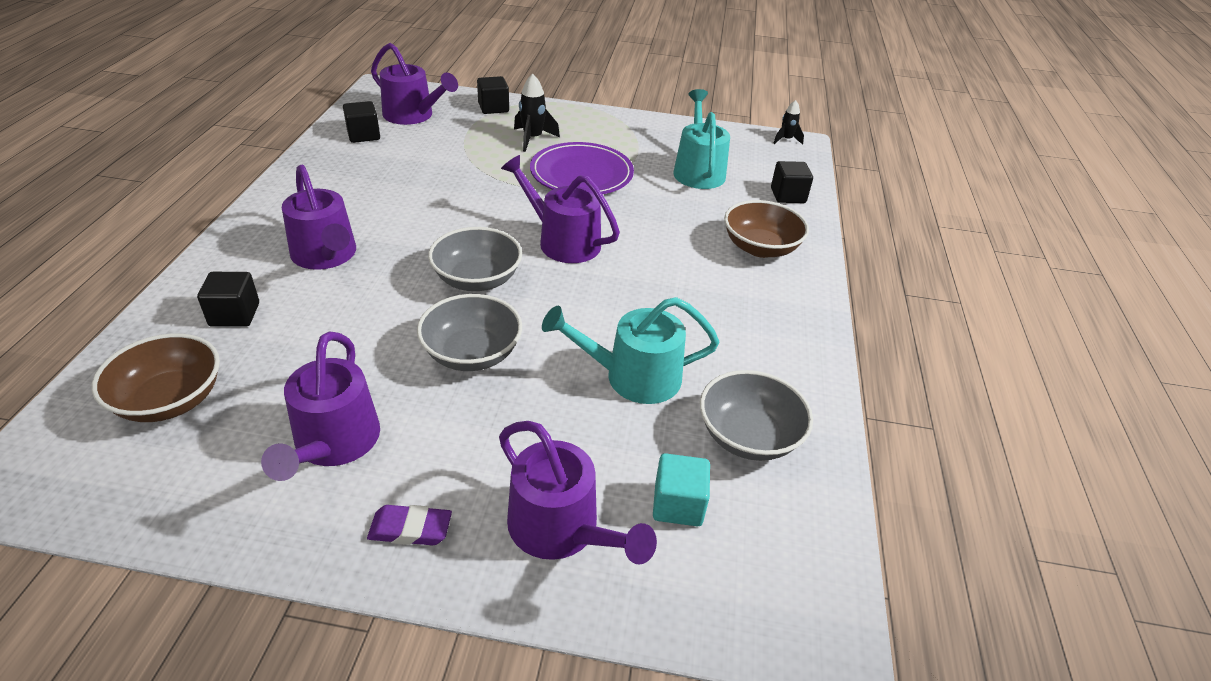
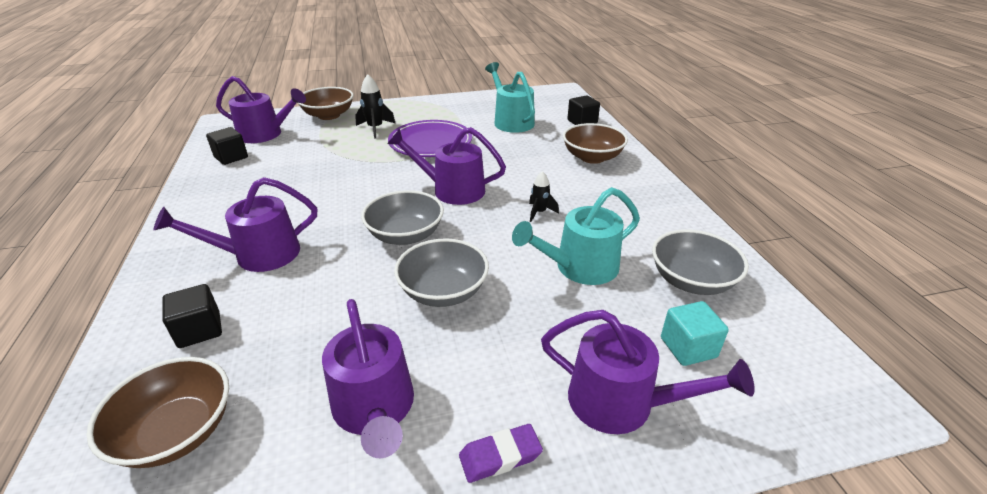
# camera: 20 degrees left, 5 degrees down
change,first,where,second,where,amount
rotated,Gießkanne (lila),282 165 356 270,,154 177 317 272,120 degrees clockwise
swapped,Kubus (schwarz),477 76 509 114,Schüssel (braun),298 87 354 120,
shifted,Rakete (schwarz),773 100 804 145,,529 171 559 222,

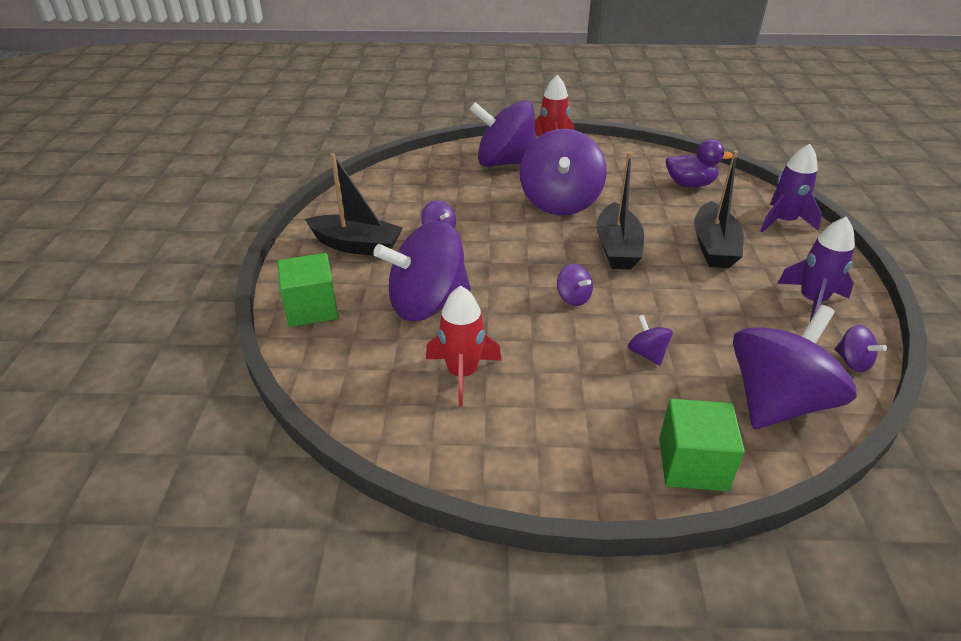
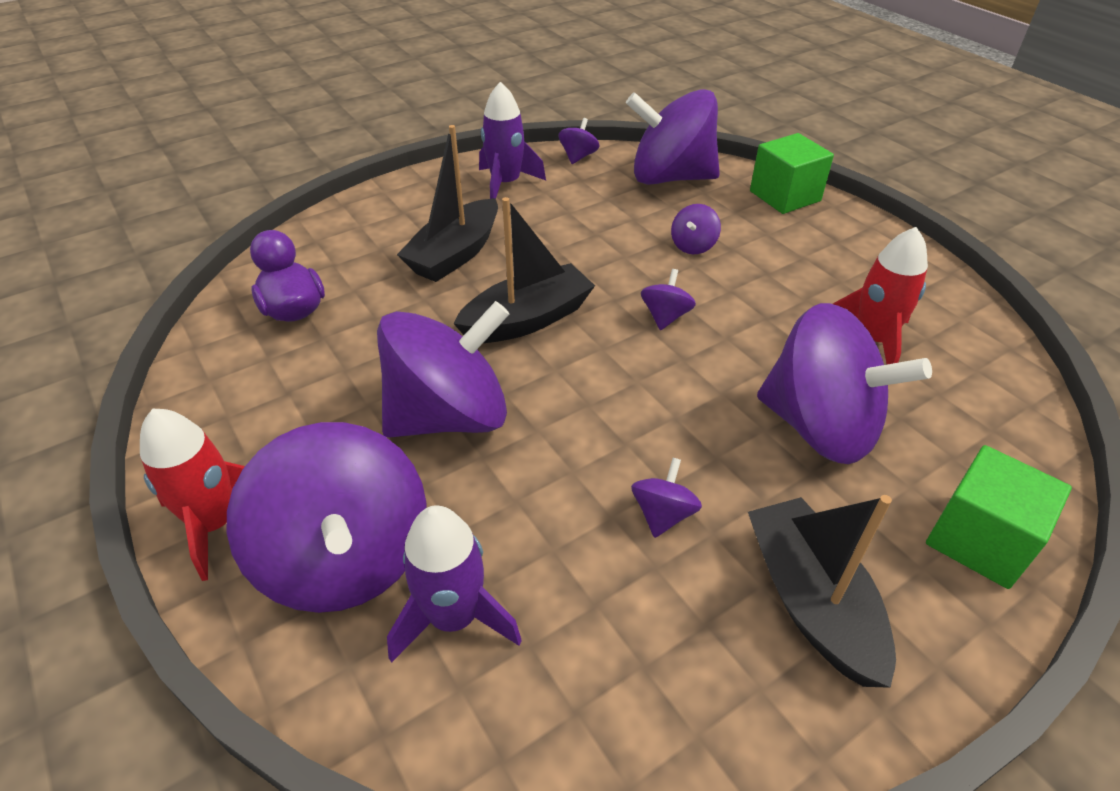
# camera: 125 degrees left, 5 degrees up
change,first,where,second,where,amount
shifted,Rakete (lila),760 144 822 232,,387 505 522 662,
rotated,Boot (schwarz),694 150 743 268,,397 125 498 282,150 degrees clockwise

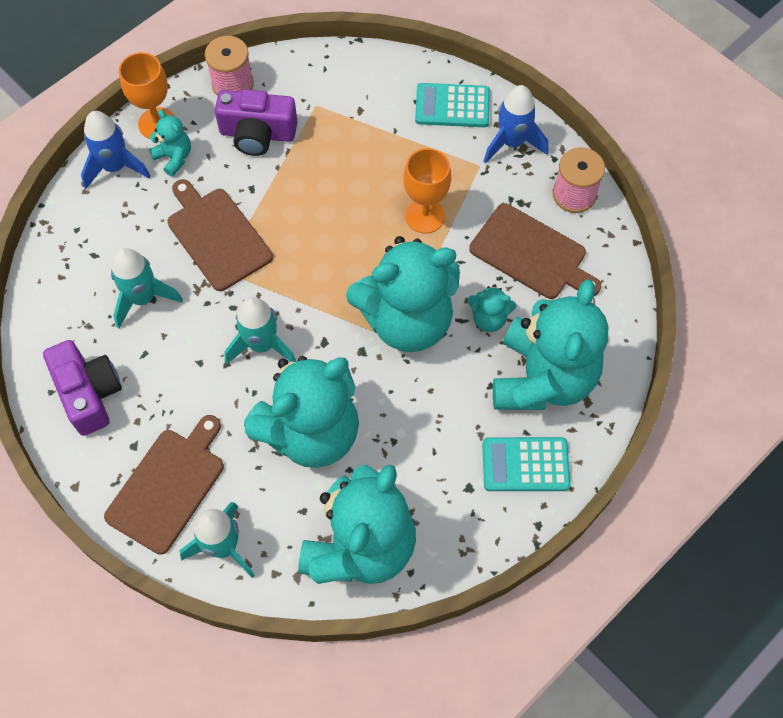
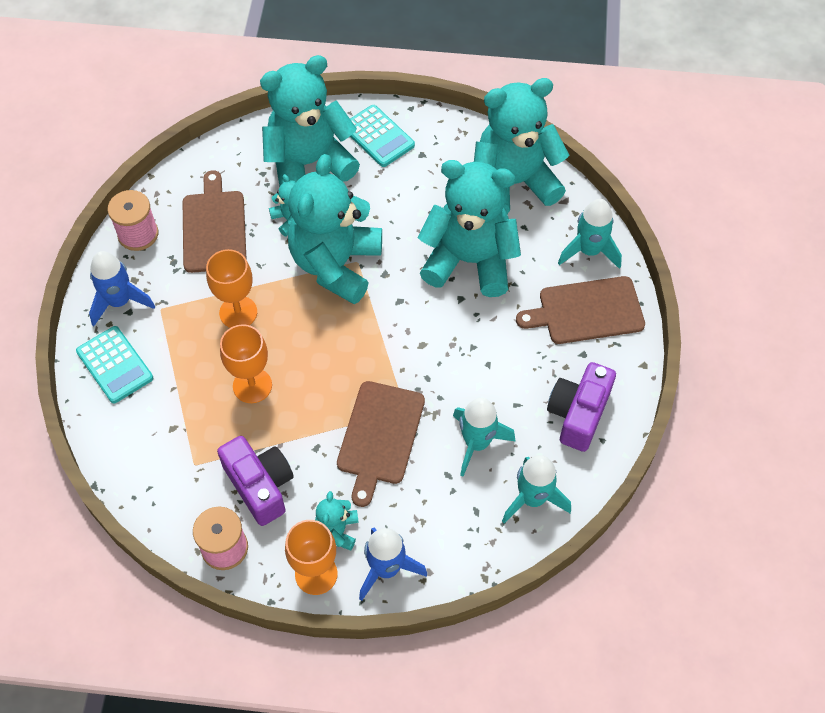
# camera: 130 degrees left, 5 degrees down
change,first,where,second,where,amount
new,,,Kelch (orange),220 324 272 403,
rotated,Teddybär (türkis),346 236 460 352,,288 154 382 304,105 degrees counterclockwise
shifted,Rakete (türkis),225 297 296 364,,502 455 571 524,

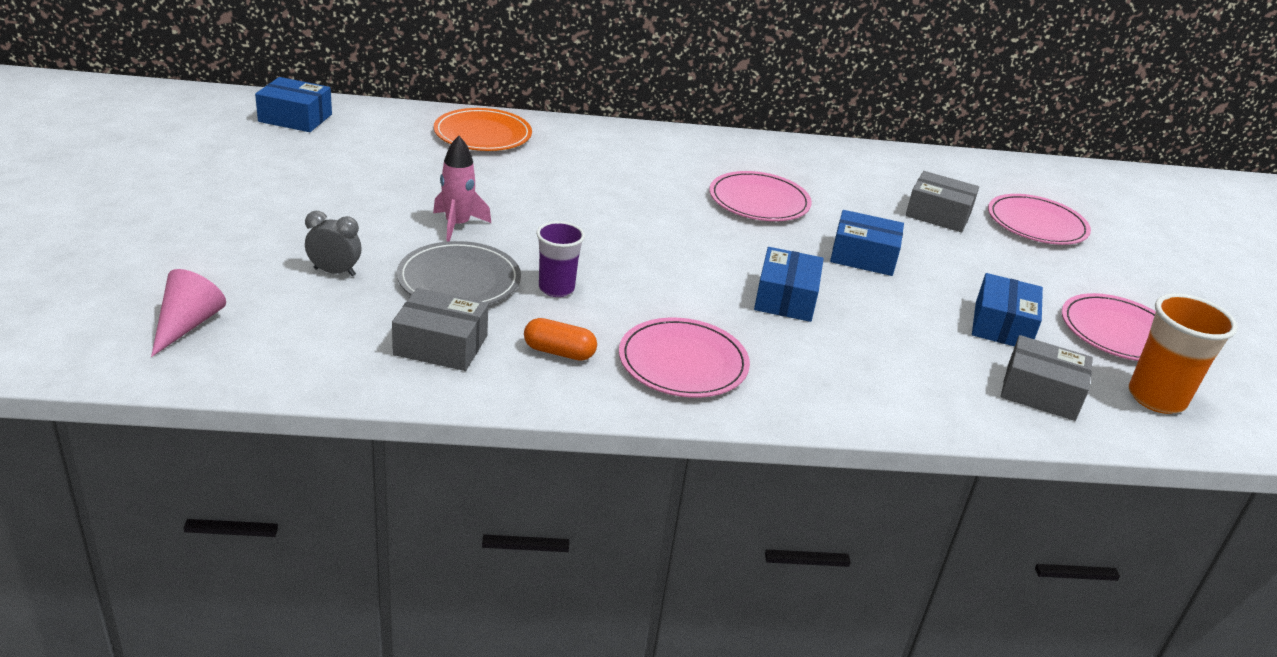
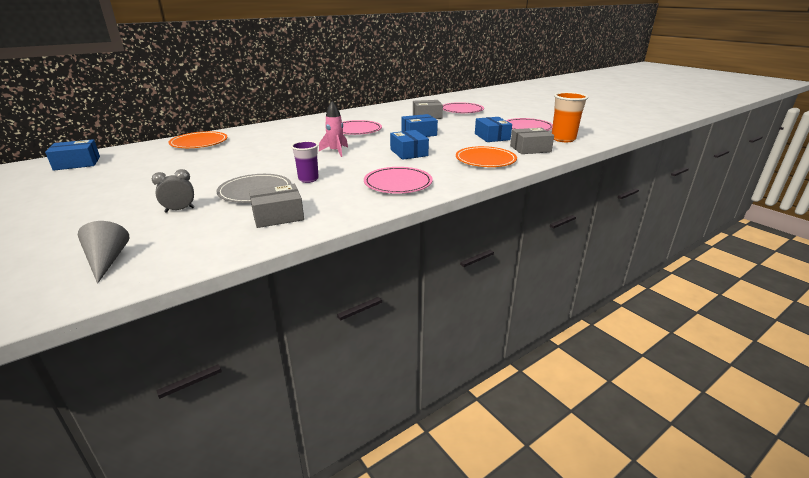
# camera: 30 degrees left, 5 degrees down
change,first,where,second,where,amount
repainted,Kegel (rosa),151 269 226 357,Kegel (grau),78 221 129 284,
shifted,Rakete (rosa),433 136 491 242,,319 101 348 157,
new,,,Teller (orange),456 146 517 167,
gone,Kapsel (orange),524 318 597 361,,,

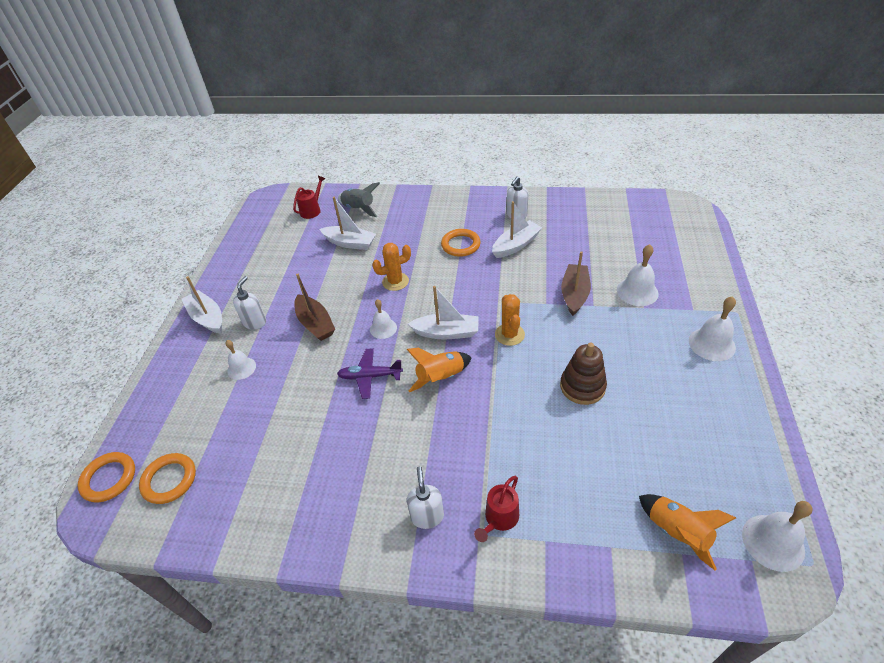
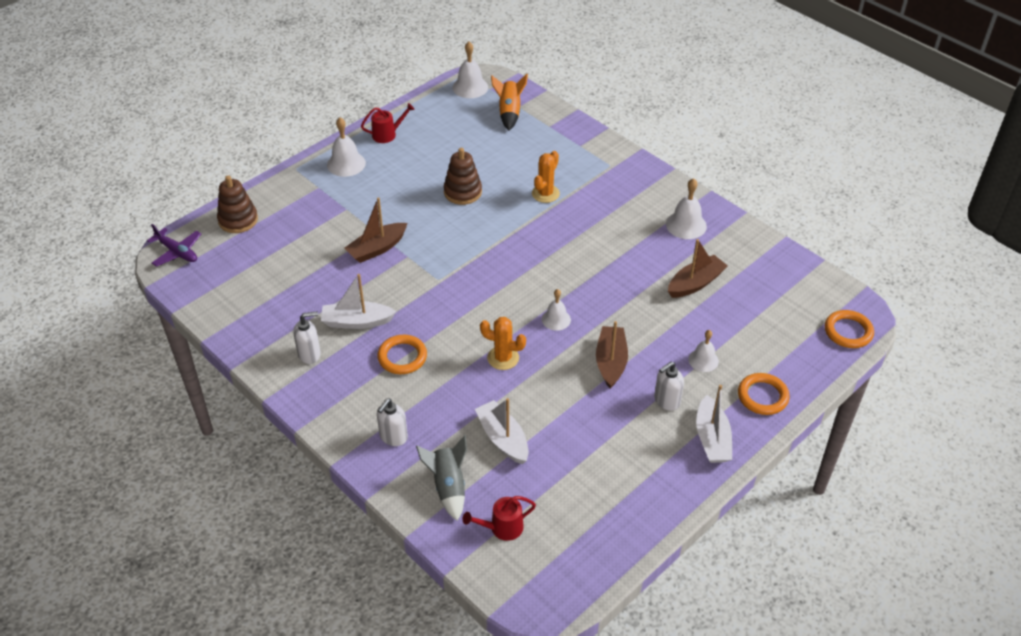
# camera: 145 degrees left, 0 degrees up
change,first,where,second,where,amount
shifted,Flugzeug (lila),337 348 403 399,,147 224 201 267,
new,,,Stapelspielzeug (braun),217 175 258 233,
shifted,Gießkanne (rot),474 476 519 542,,361 103 415 143,
shifted,Seifenspender (weiß),407 466 444 529,,377 399 408 446,
shifted,Kaktus (orange),495 294 525 346,,532 151 560 203,
shifted,Glocke (weiß),617 244 659 306,,666 178 707 239,
new,,,Boot (braun),668 239 728 298,
shifted,Ring (orange),139 453 196 504,,738 373 790 415,
gone,Rakete (orange),407 348 472 392,,,
gone,Boot (weiß),408 286 479 339,,,

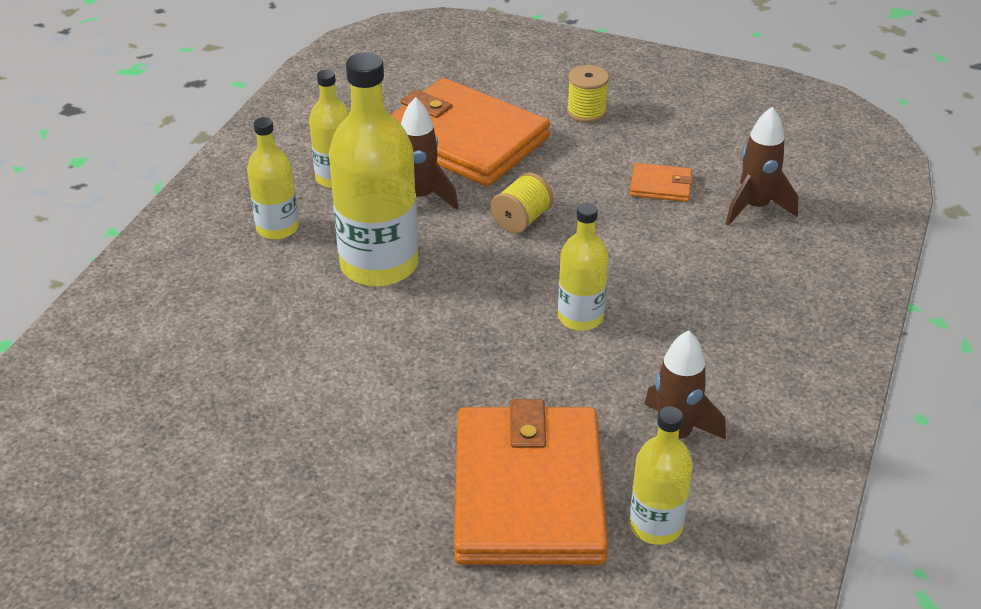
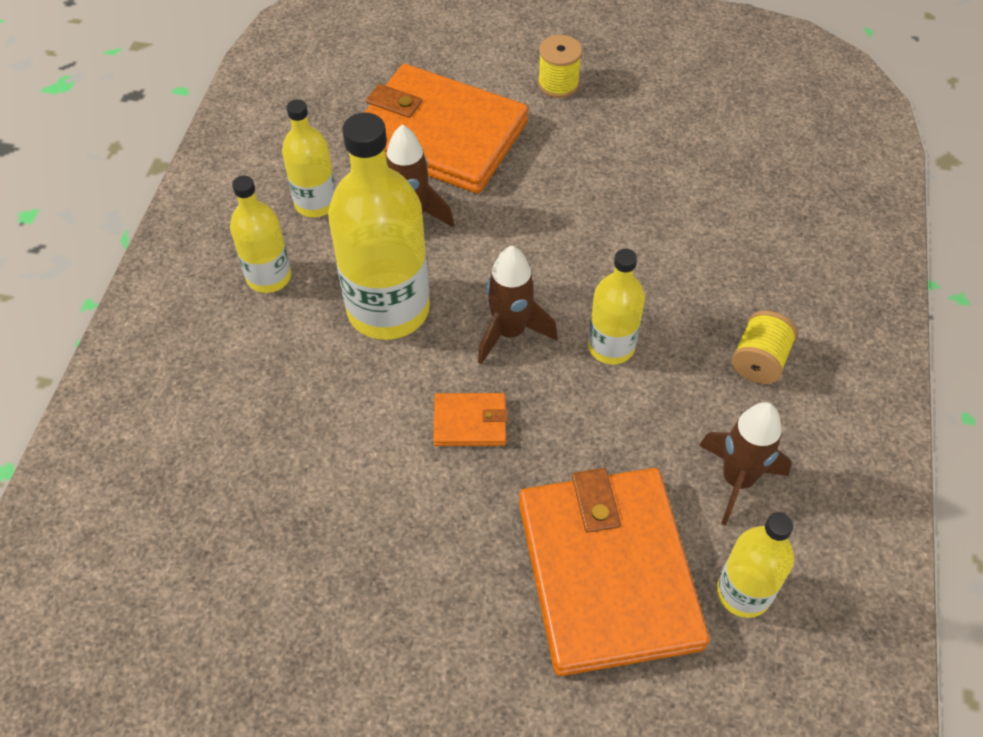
# camera: 10 degrees left, 15 degrees up
change,first,where,second,where,amount
shifted,Geldbörse (orange),630 163 693 202,,433 393 508 446,
shifted,Rakete (braun),726 107 798 226,,478 246 558 364,
shifted,Garnrolle (gelb),491 172 553 233,,731 311 798 384,

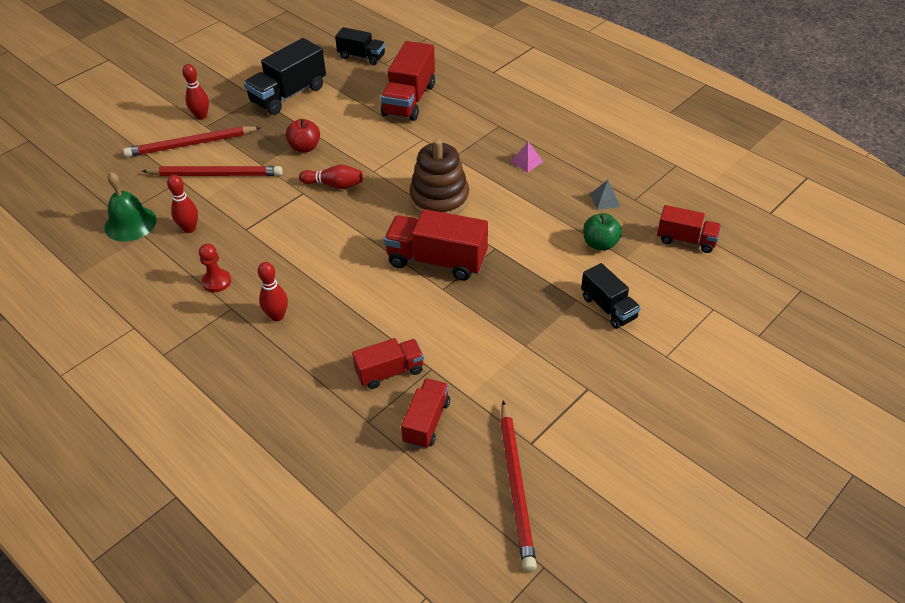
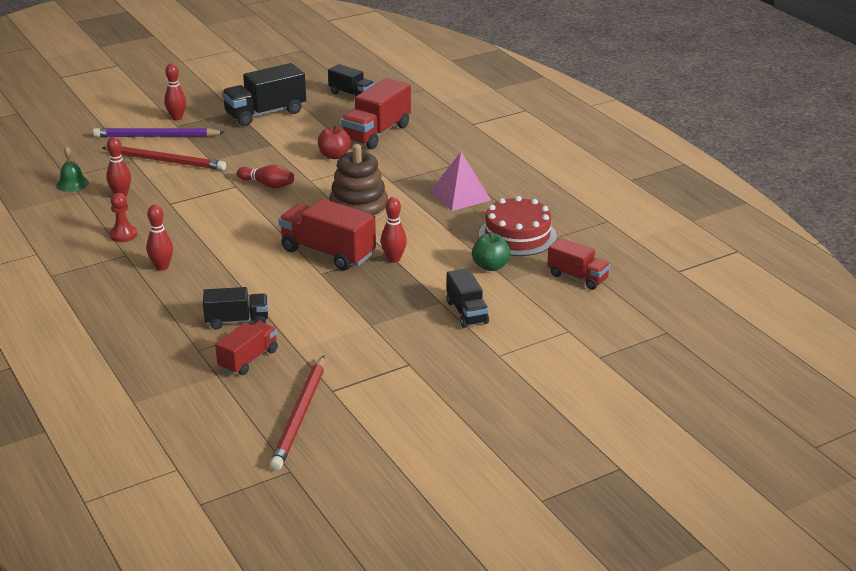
# camera: 15 degrees right, 15 degrees down
change,first,where,second,where,amount
scaled,Glocke (grün),104 172 157 242,,56 146 89 192,x0.67
repainted,Bleistift (rot),123 126 261 157,Bleistift (lila),93 128 225 137,
repainted,Lastwagen (rot),352 338 424 389,Lastwagen (schwarz),203 287 268 330,
shifted,Apfel (rot),286 119 320 153,,318 125 351 159,
new,,,Bowlingkegel (rot),381 197 407 263,
scaled,Pyramide (rosa),511 142 543 172,,430 152 491 211,x1.89
swapped,Pyramide (grau),590 180 621 210,Kuchen (rot),479 196 557 256,

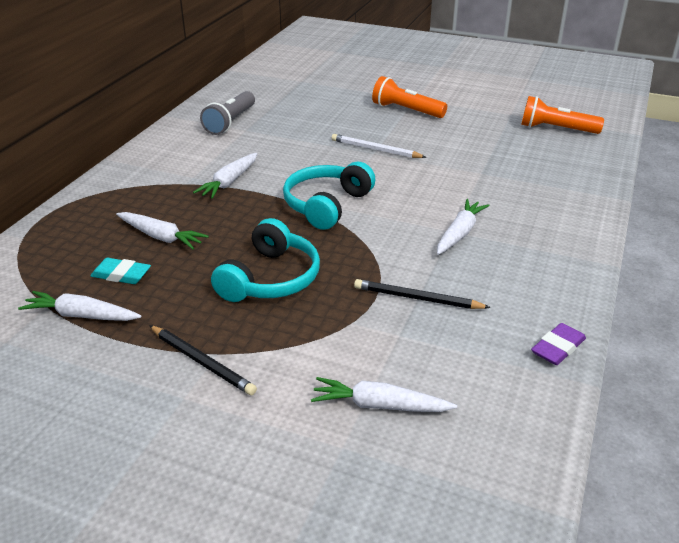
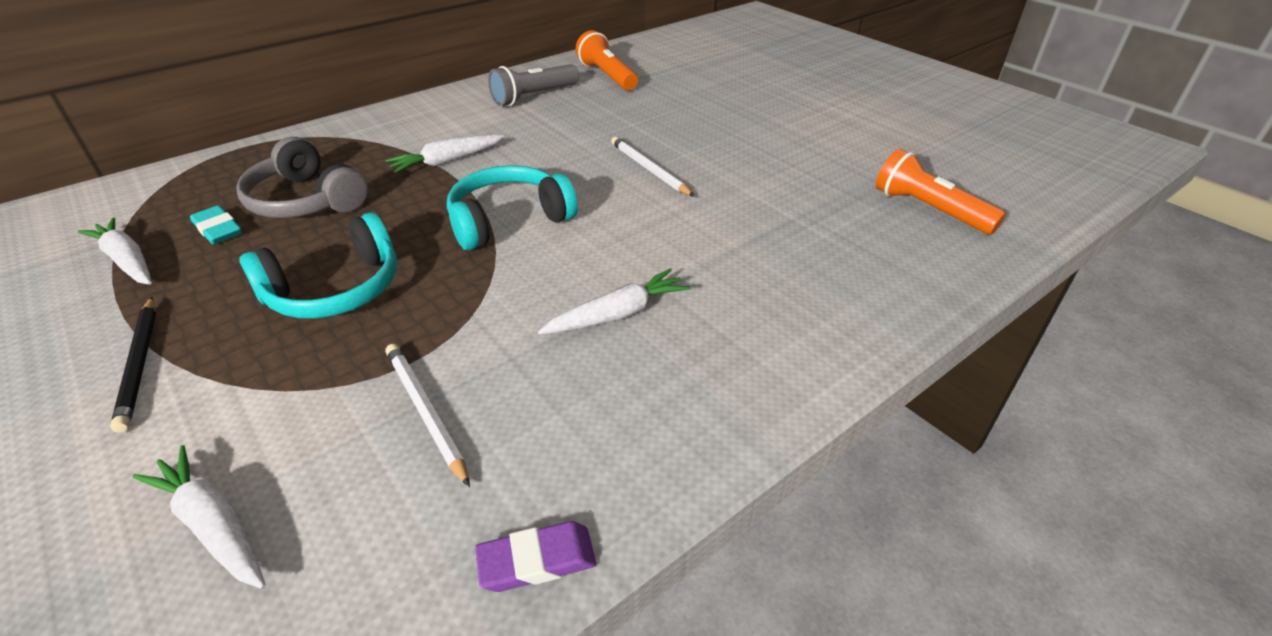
# camera: 30 degrees right, 5 degrees up
change,first,where,second,where,amount
swapped,Karotte (weiß),116 212 209 249,Kopfhörer (grau),236 137 368 218,
new,,,Bleistift (weiß),386 344 470 487,
shifted,Taschenlampe (orange),372 76 447 118,,576 30 638 90,
gone,Bleistift (schwarz),354 279 491 309,,,

